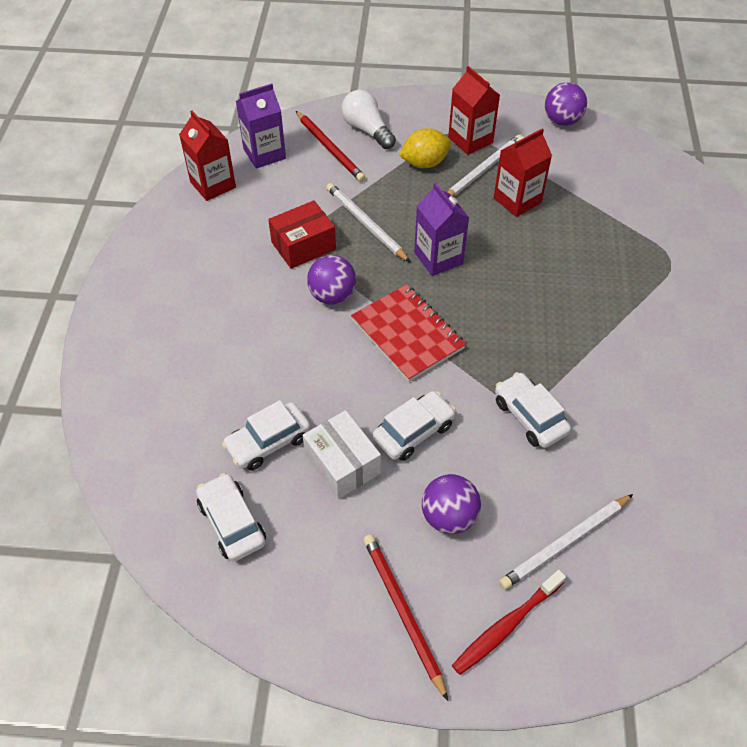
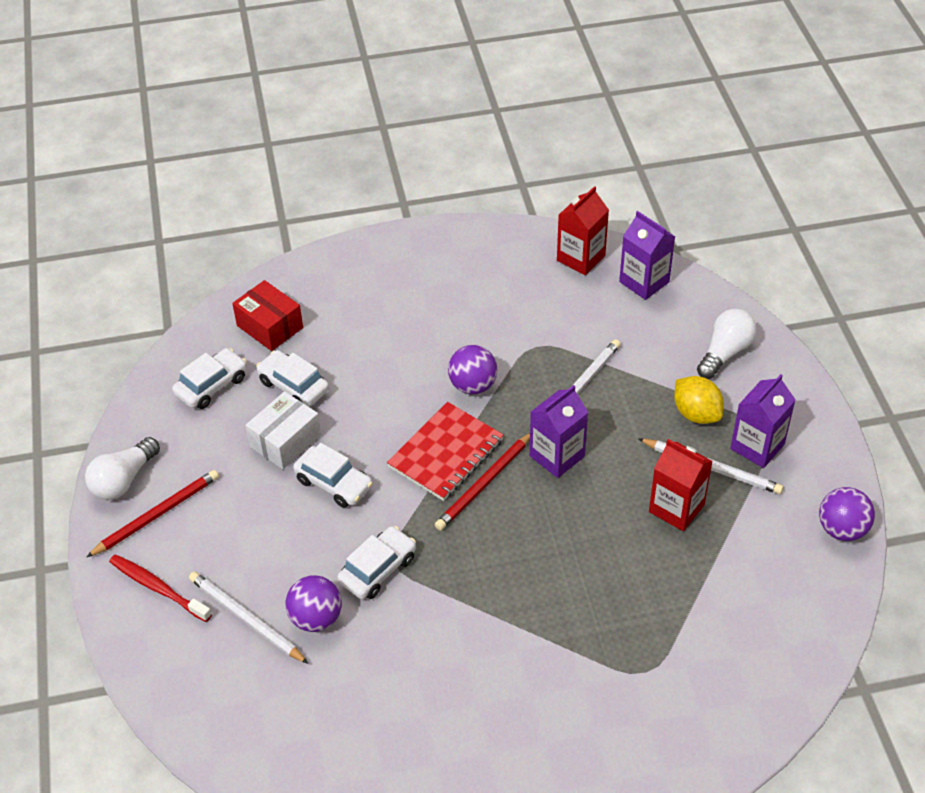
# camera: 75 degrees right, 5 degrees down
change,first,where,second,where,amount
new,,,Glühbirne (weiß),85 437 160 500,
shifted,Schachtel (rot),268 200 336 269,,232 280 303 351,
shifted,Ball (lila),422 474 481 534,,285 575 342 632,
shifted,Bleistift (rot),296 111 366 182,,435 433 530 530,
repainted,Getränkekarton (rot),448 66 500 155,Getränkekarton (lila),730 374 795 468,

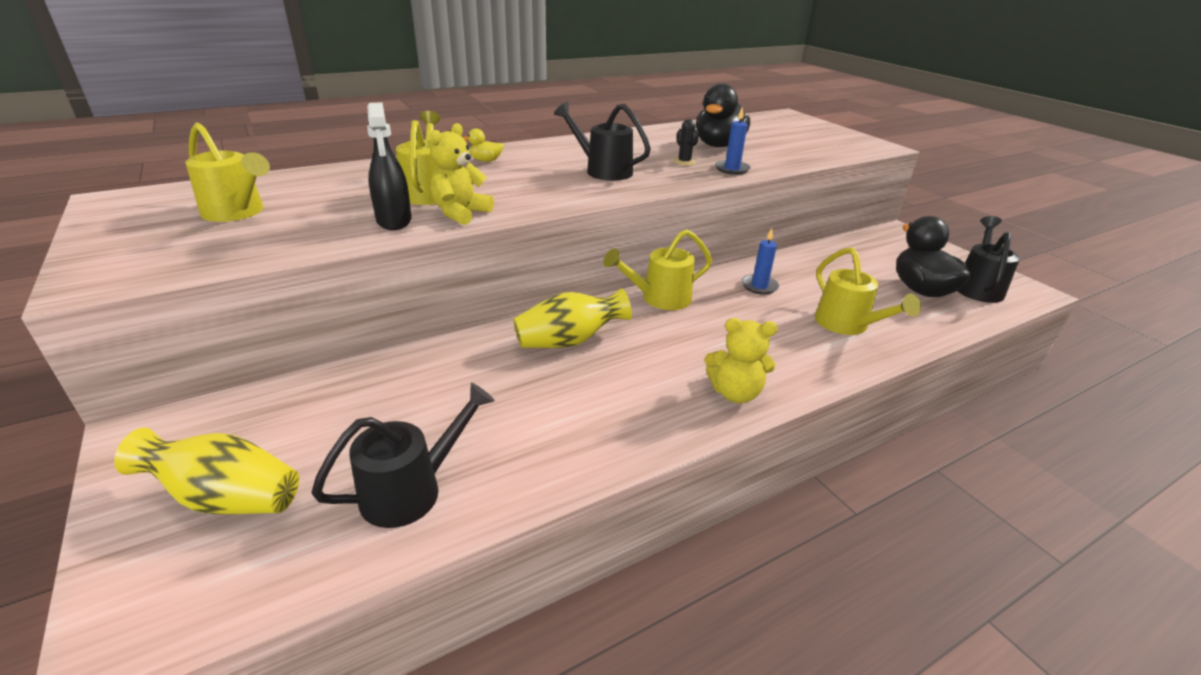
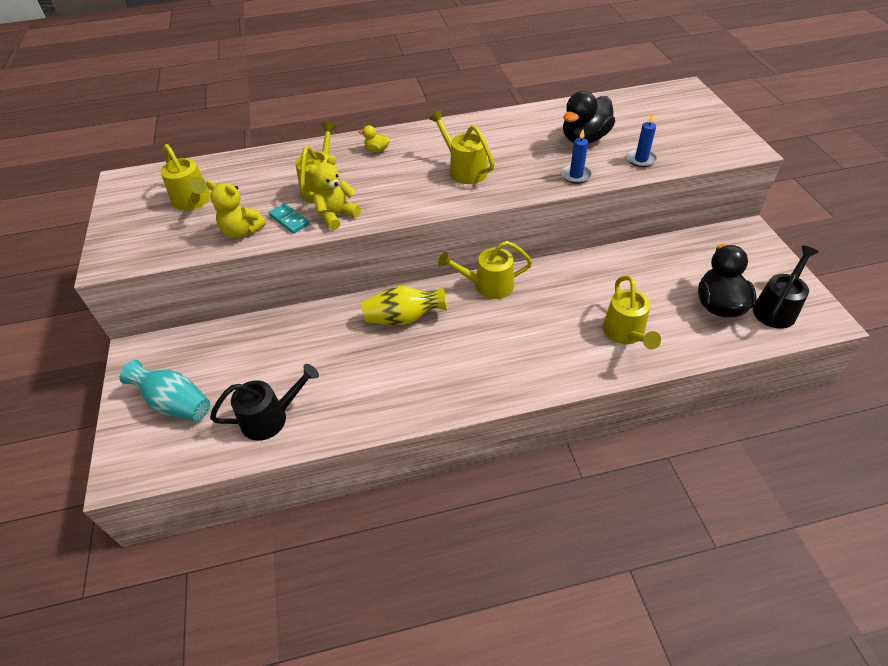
# camera: 20 degrees right, 15 degrees up
change,first,where,second,where,amount
repainted,Vase (gelb),114 428 299 514,Vase (türkis),120 360 210 421,
shifted,Teddybär (gelb),705 318 778 403,,206 180 266 239,
swapped,Sprühflasche (schwarz),367 102 412 230,Dominostein (türkis),269 203 310 234,
repainted,Gießkanne (schwarz),554 102 651 181,Gießkanne (gelb),429 110 495 184,
shifted,Kerze (blau),741 228 779 295,,627 112 657 167,
gone,Kaktus (schwarz),673 119 699 166,,,

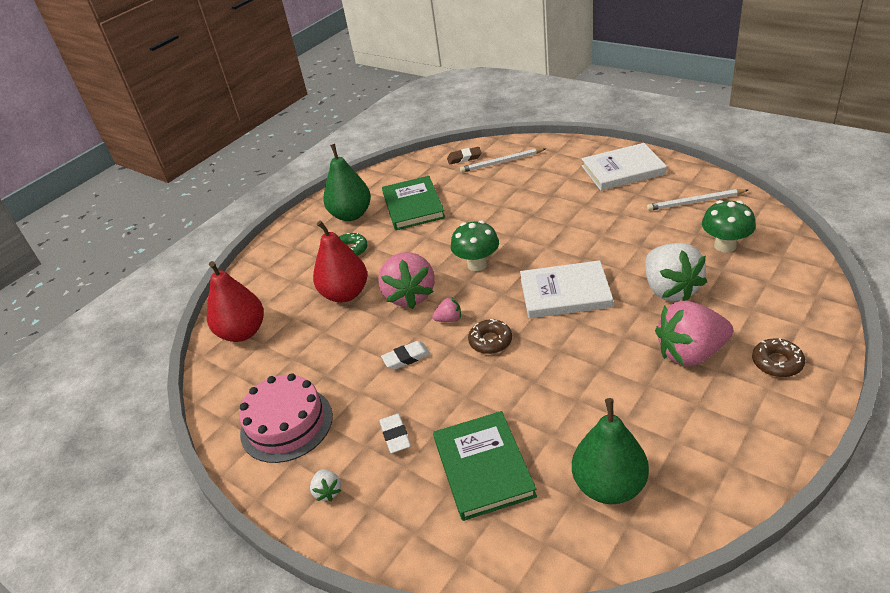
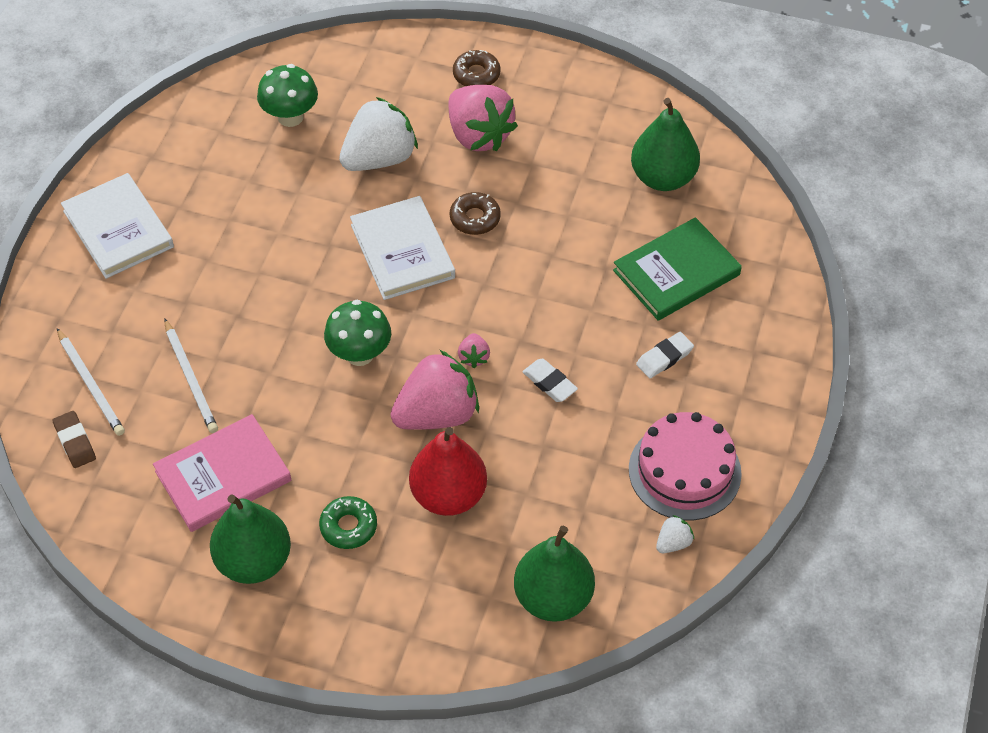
# camera: 115 degrees left, 15 degrees up
change,first,where,second,where,amount
repainted,Buch (grün),382 176 445 230,Buch (rosa),153 414 291 532,
shifted,Bleistift (weiß),647 189 748 211,,164 318 218 433,
shifted,Donut (braun),468 319 512 354,,450 192 501 235,
rotated,Erdbeere (rosa),432 297 461 322,,458 333 490 368,150 degrees counterclockwise
repainted,Birne (rot),207 261 264 342,Birne (grün),514 526 595 622,
shifted,Erdbeere (weiß),310 469 342 501,,656 515 694 553,

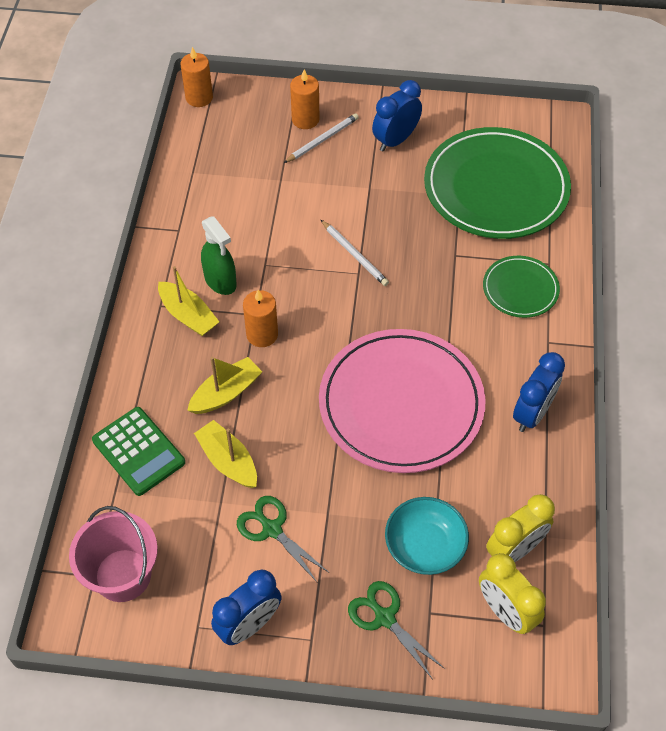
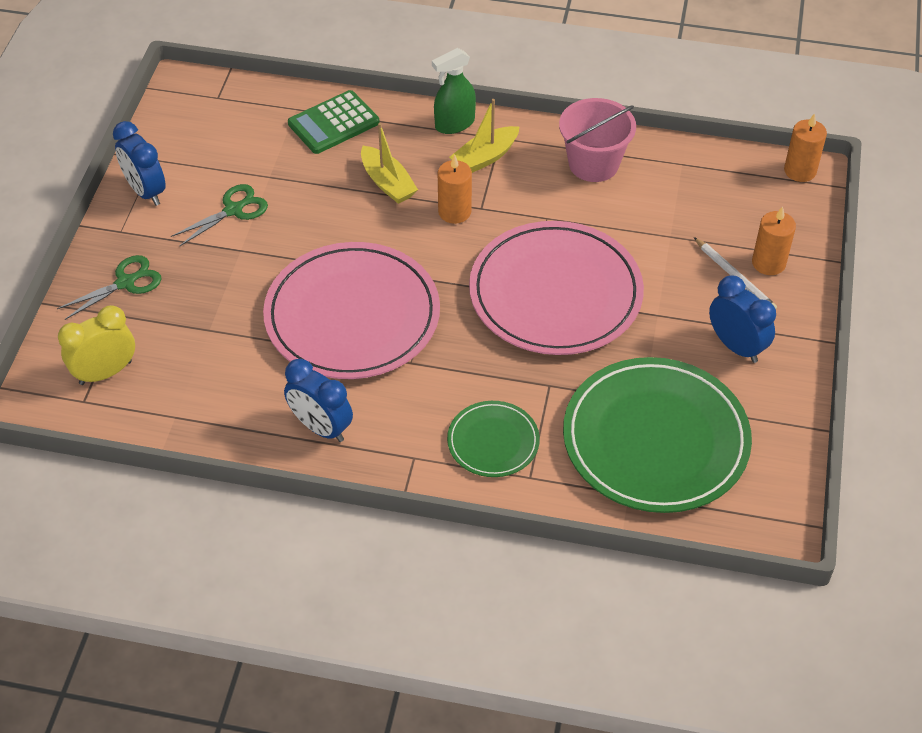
# camera: 95 degrees right, 5 degrees down
change,first,where,second,where,amount
shifted,Sprühflasche (grün),201 216 237 295,,432 48 476 134,
swapped,Bleistift (weiß),321 220 389 286,Teller (rosa),469 221 644 355,
shifted,Eimer (rosa),69 506 158 602,,559 98 636 182,
gone,Boot (gelb),194 420 257 488,,,
gone,Schüssel (türkis),385 497 469 575,,,
gone,Wecker (gelb),486 494 555 562,,,

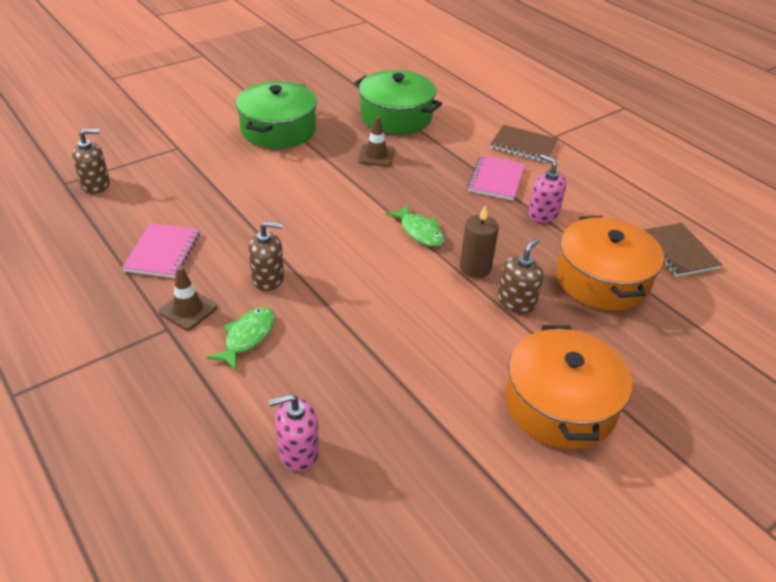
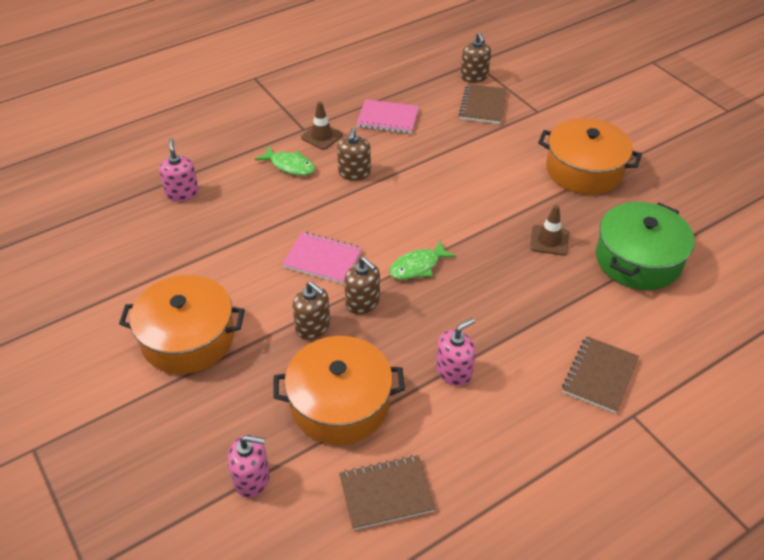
# camera: 95 degrees right, 5 degrees up
change,first,where,second,where,amount
new,,,Seifenspender (rosa),228 435 270 498,
shifted,Notizbuch (rosa),467 155 525 200,,282 232 362 284,
swapped,Kerze (braun),460 206 499 278,Seifenspender (braun),344 257 380 314,
new,,,Notizbuch (braun),459 84 507 124,
repainted,Kochtopf (grün),236 81 317 149,Kochtopf (orange),538 118 642 195,

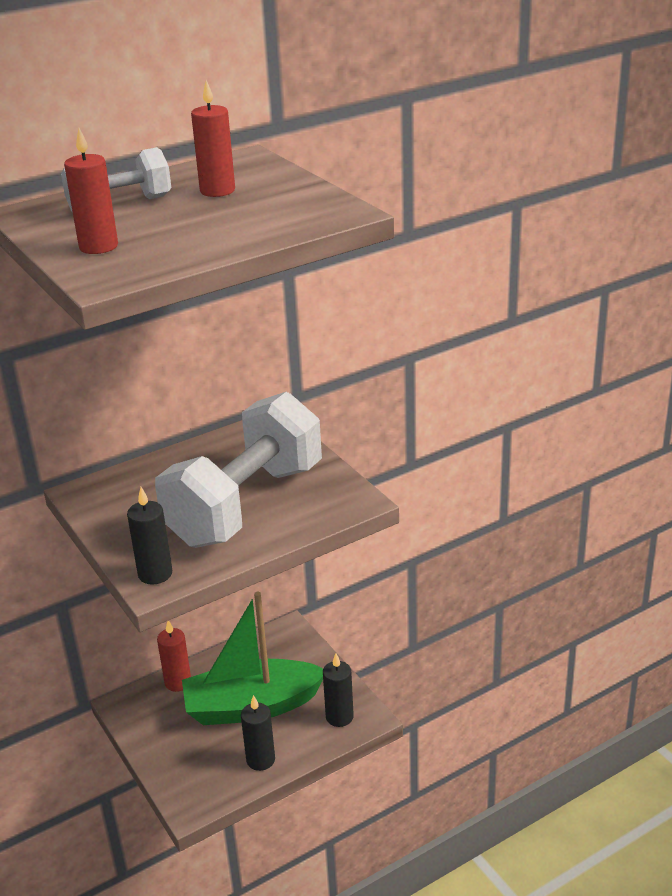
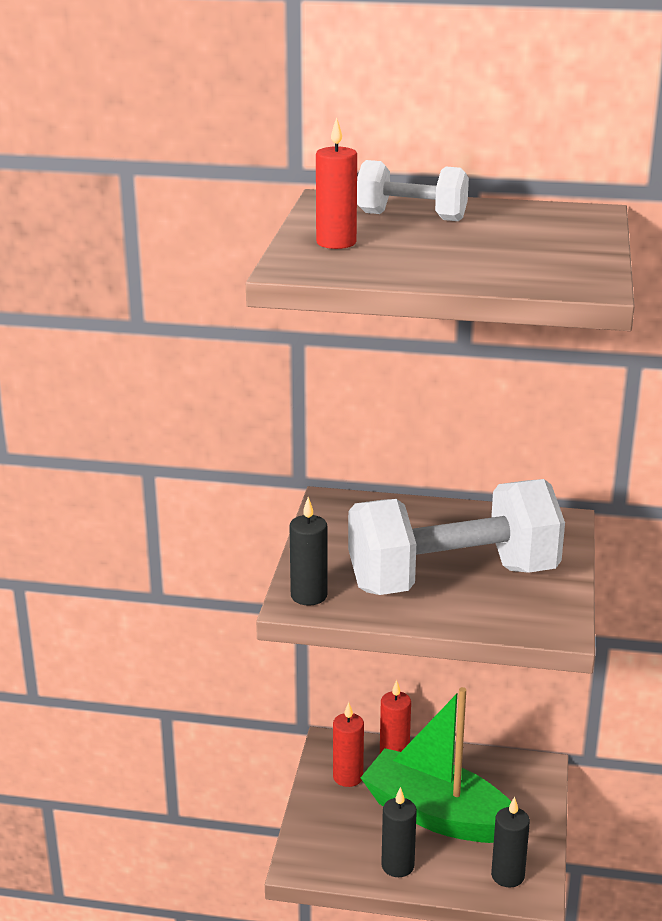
# camera: 40 degrees right, 5 degrees down
change,first,where,second,where,amount
shifted,Kerze (rot),191 80 235 197,,333 702 364 787,

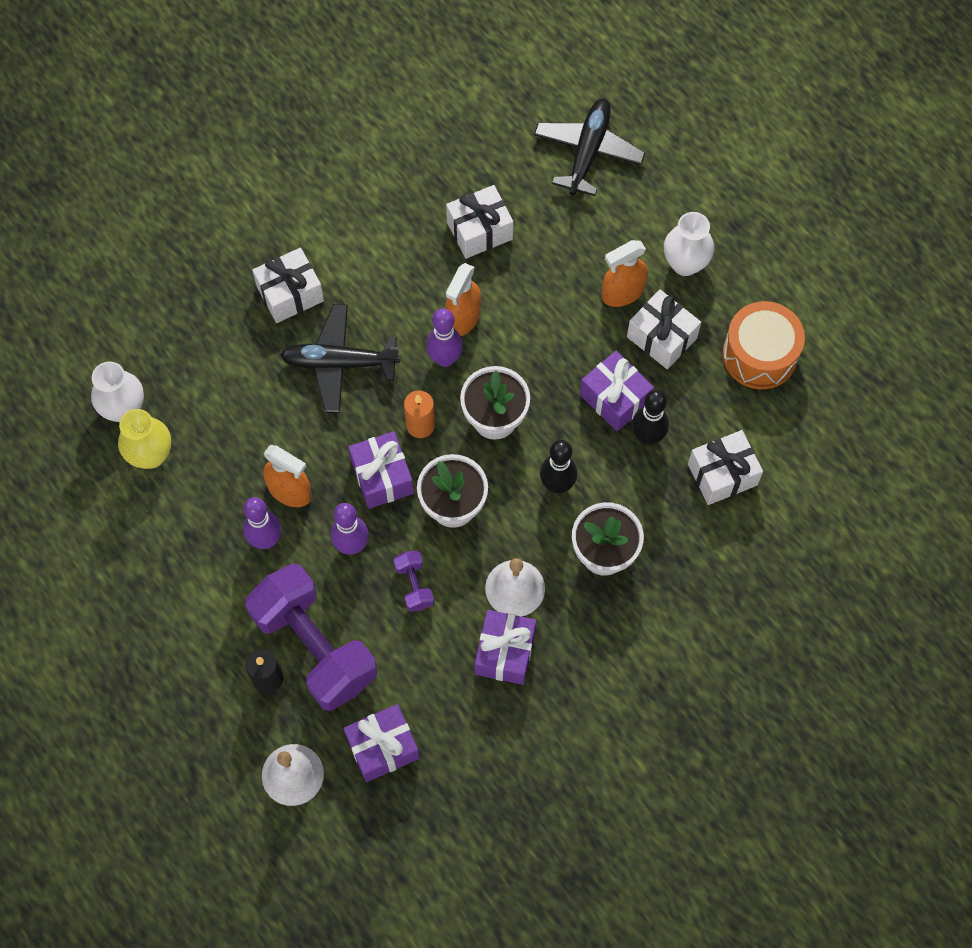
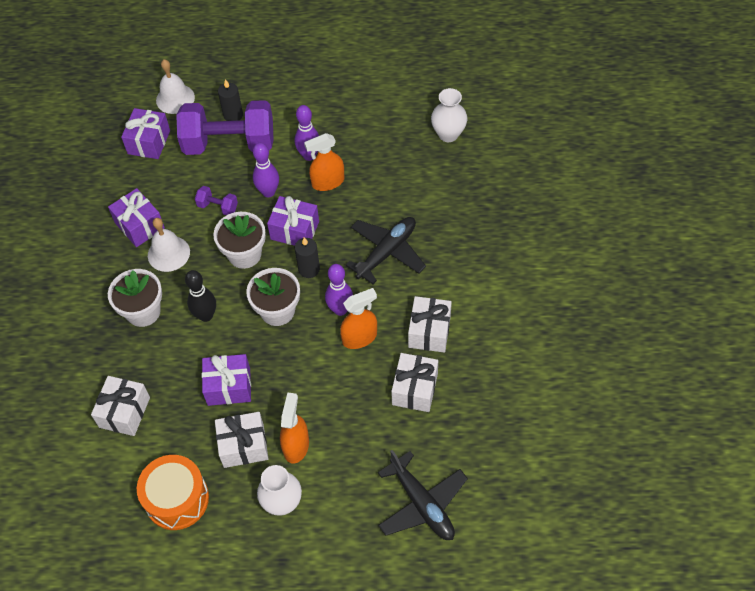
# camera: 130 degrees right, 10 degrees down
change,first,where,second,where,amount
repainted,Kerze (orange),404 390 435 438,Kerze (schwarz),295 237 320 278,
rotated,Sprühflasche (orange),445 263 481 336,,340 288 377 349,90 degrees clockwise
shifted,Geschenk (weiß),252 248 324 323,,408 296 452 353,
gone,Vase (gelb),118 409 171 469,,,
gone,Bowlingkegel (schwarz),632 390 669 445,,,

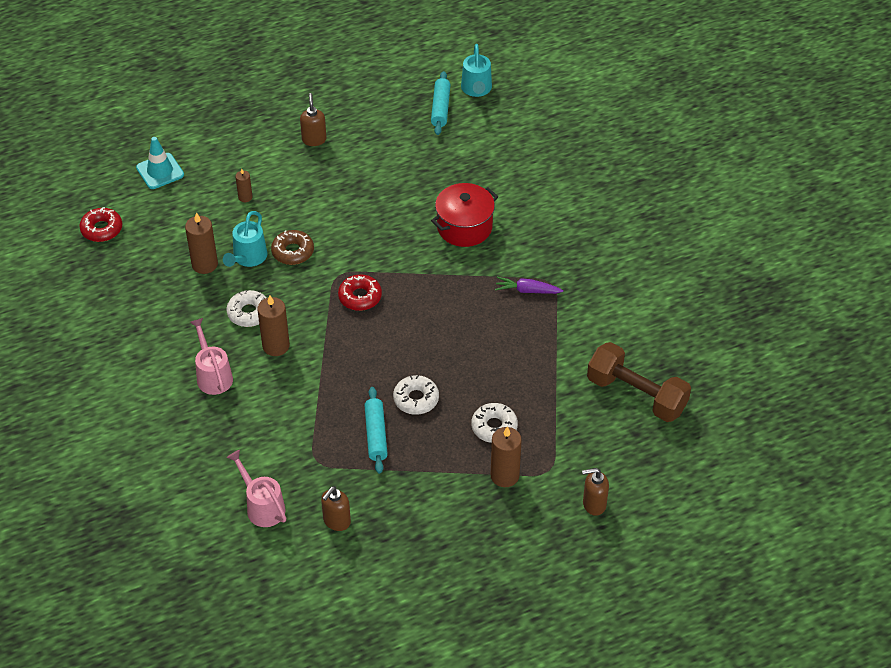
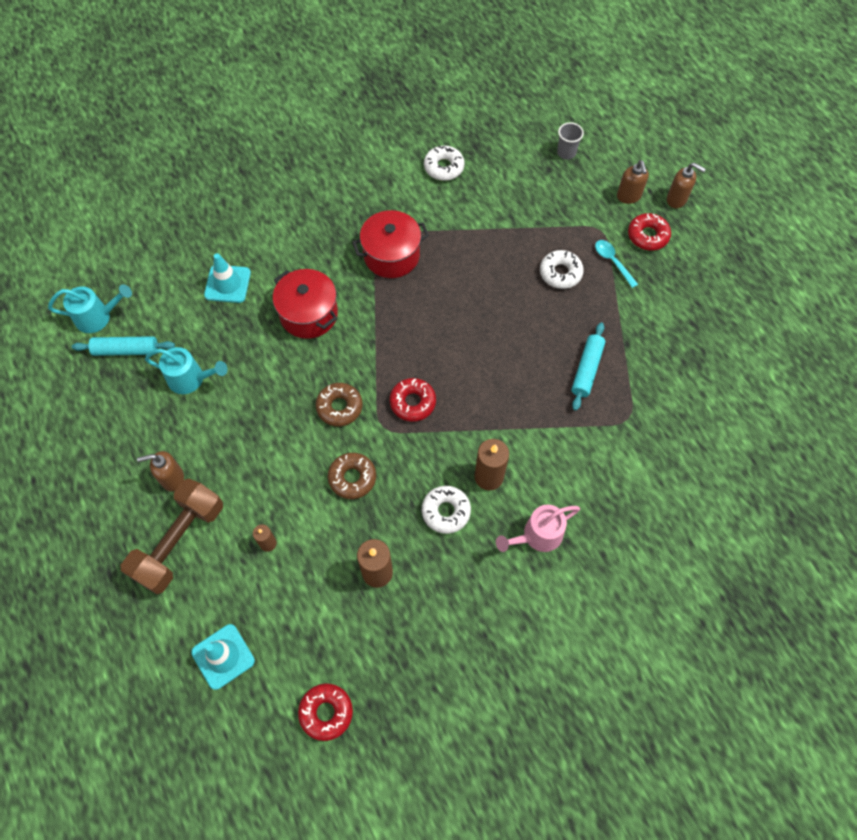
# camera: 95 degrees left, 15 degrees up
change,first,where,second,where,amount
shifted,Hantel (braun),587 342 691 422,,121 479 223 594,
shifted,Gießkanne (türkis),223 211 268 267,,145 347 227 394,
new,,,Leitkegel (türkis),204 253 251 303,
new,,,Donut (braun),316 383 363 426,
swapped,Karotte (lila),495 277 563 294,Kochtopf (rot),352 210 429 278,
shifted,Donut (weiß),393 375 439 415,,424 146 465 181,
new,,,Becher (grau),557 122 584 160,
rotated,Nudelholz (türkis),364 387 388 474,,571 322 605 411,60 degrees counterclockwise
swapped,Kerze (braun),491 427 522 487,Löffel (türkis),595 240 638 288,
new,,,Donut (rot),628 213 671 251,
shifted,Seifenspender (braun),321 486 351 531,,667 163 706 208,
gone,Gießkanne (rosa),227 450 286 527,,,

